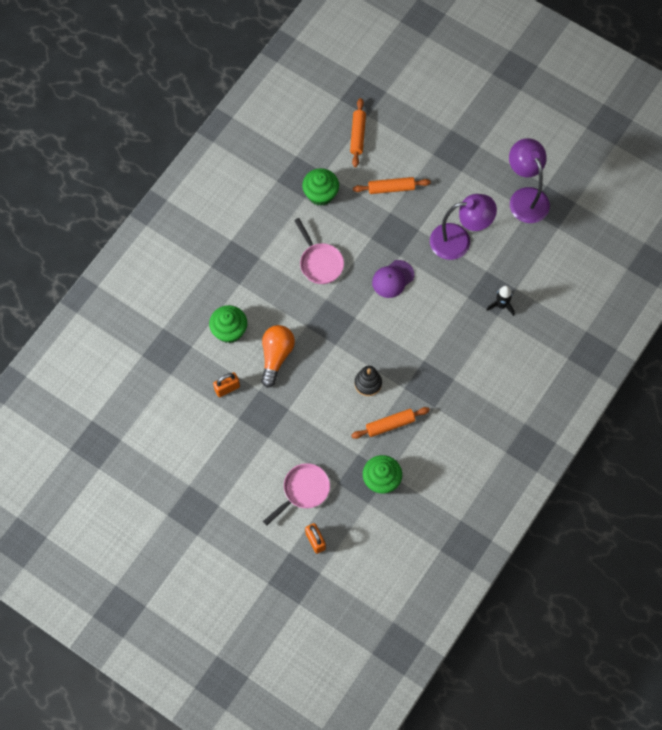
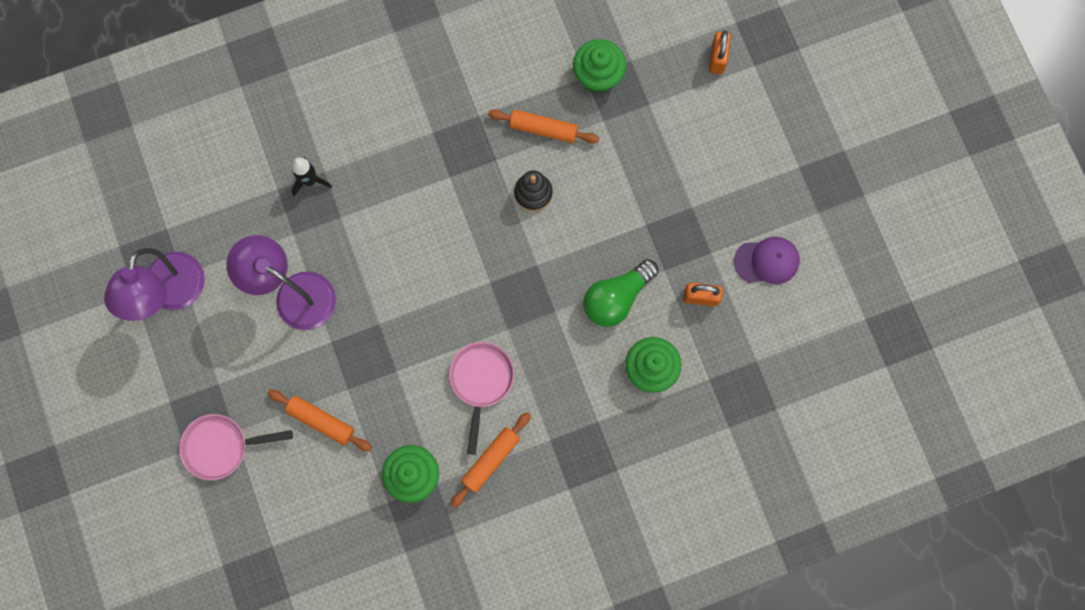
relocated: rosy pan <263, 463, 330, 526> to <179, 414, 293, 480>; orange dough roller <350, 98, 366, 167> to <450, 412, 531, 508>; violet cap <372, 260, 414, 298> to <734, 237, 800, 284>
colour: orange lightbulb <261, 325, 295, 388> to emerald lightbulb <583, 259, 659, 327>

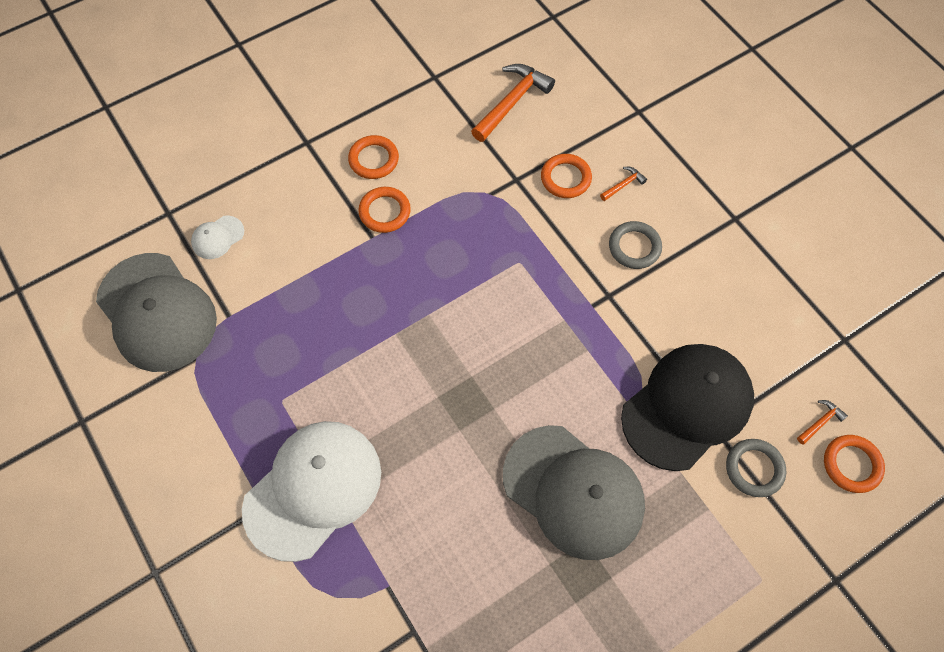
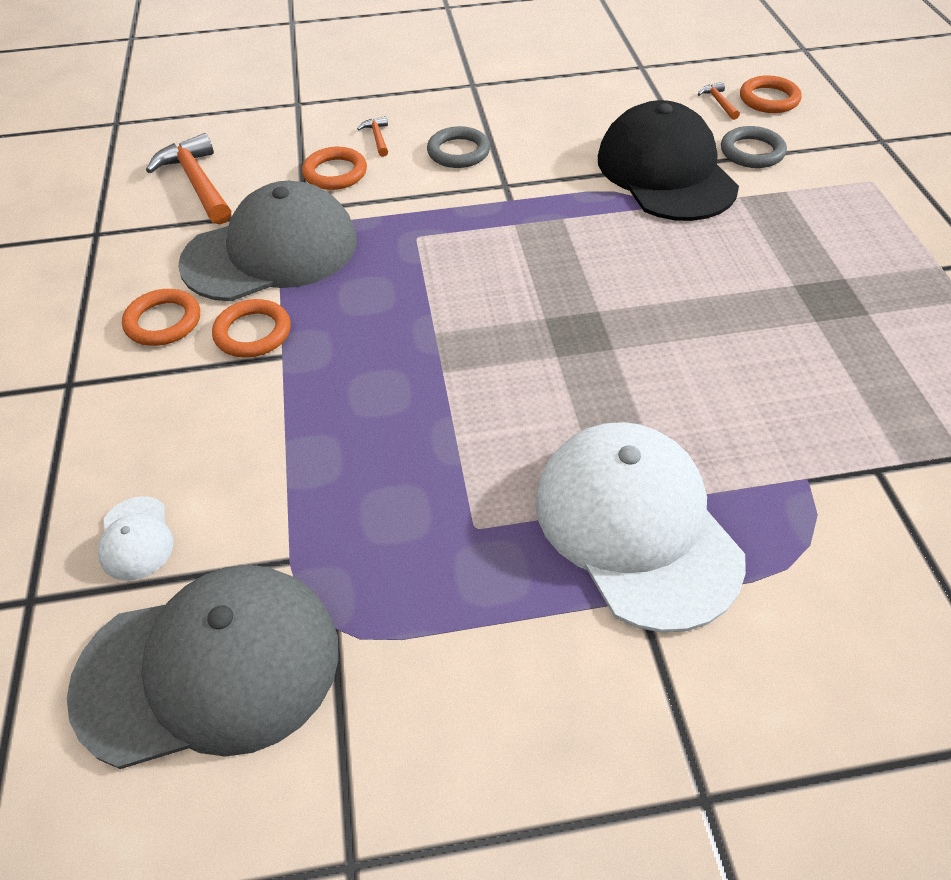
relocated: grey cap <503, 425, 645, 560> to <178, 181, 357, 301>

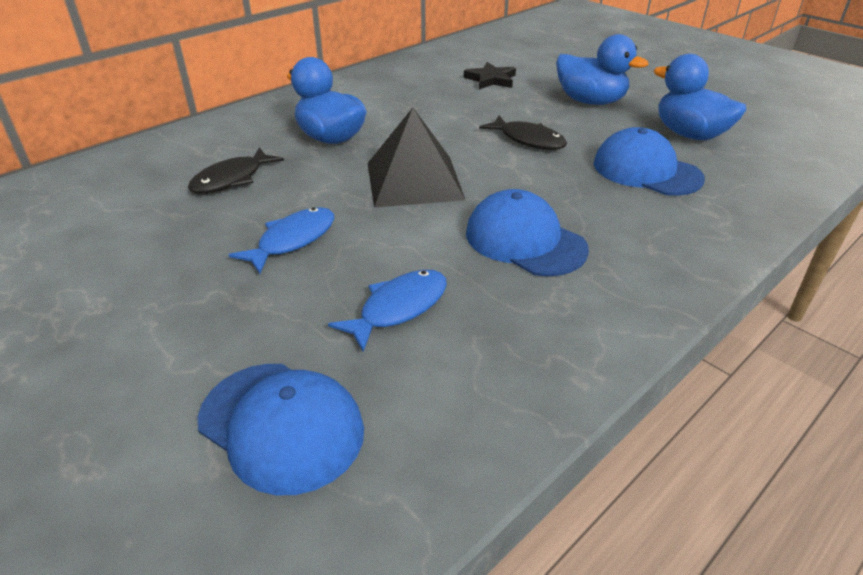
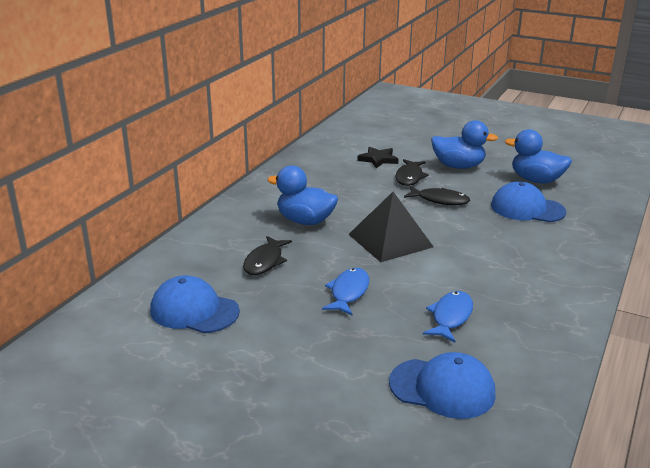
appeared: black fish figure <395, 159, 429, 186>
relocated: cobalt cap <466, 189, 589, 276> to <150, 275, 240, 333>

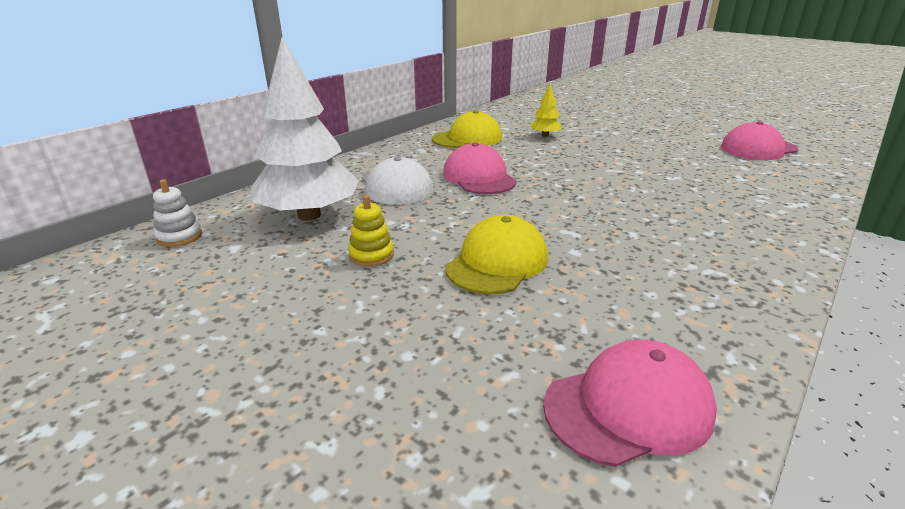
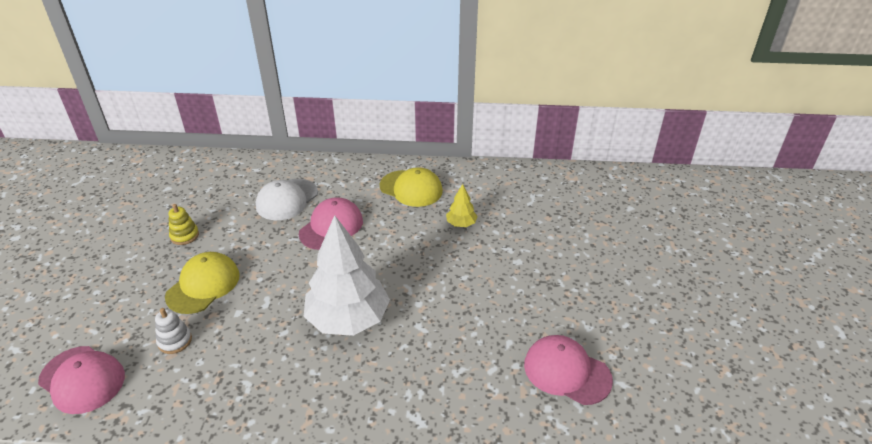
relocated: snow-white ring stacker <153, 179, 202, 247> to <155, 308, 192, 354>; snow-white fir tree <251, 38, 359, 221> to <304, 215, 390, 336>
spun: bright yellow cap <446, 215, 548, 295> = <165, 252, 240, 314> 60 degrees counterclockwise

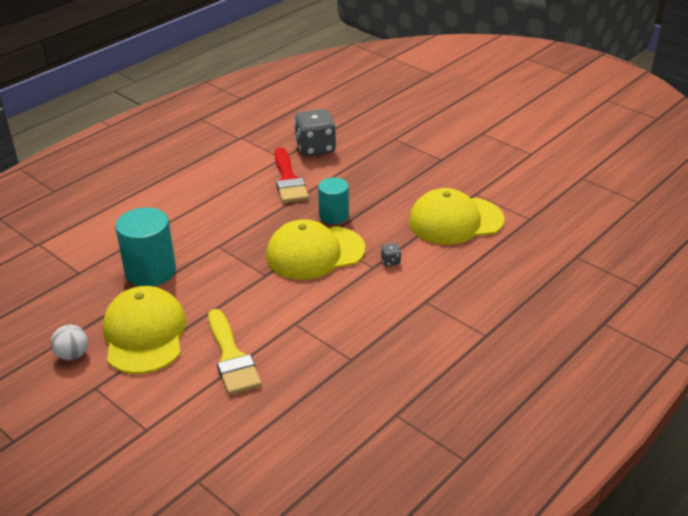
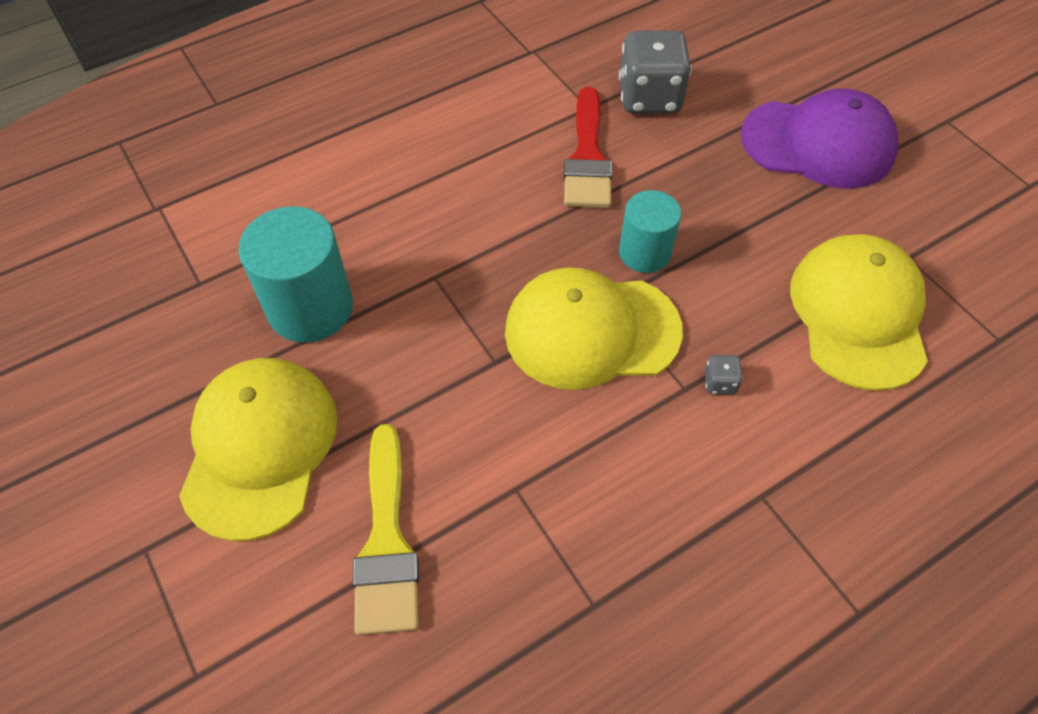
missing: snow-white ball <51, 325, 88, 360>
appeared: violet cap <741, 88, 899, 189>
spun: bright yellow cap <409, 188, 504, 245> = <790, 234, 928, 391> 90 degrees clockwise

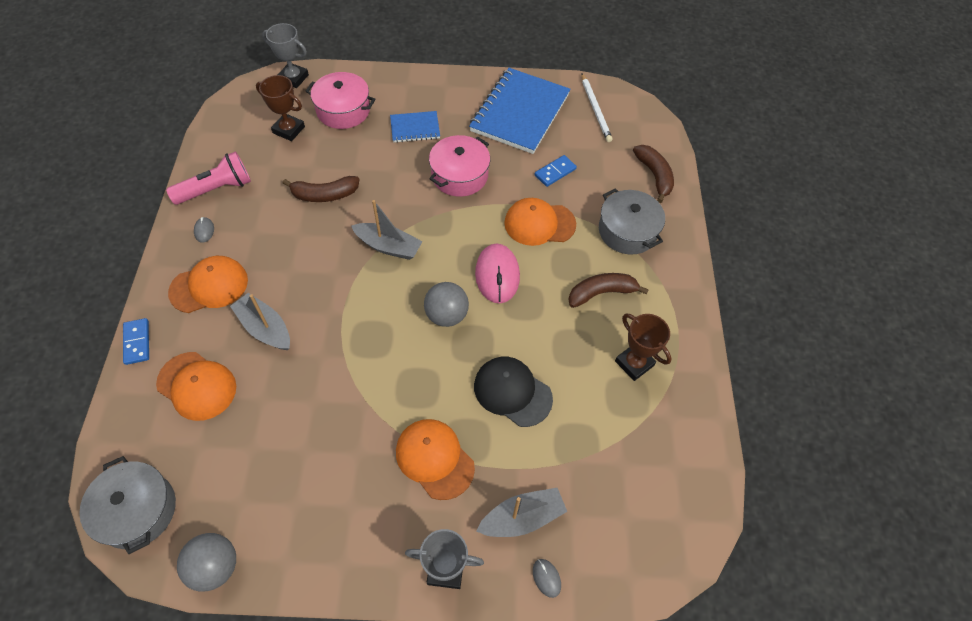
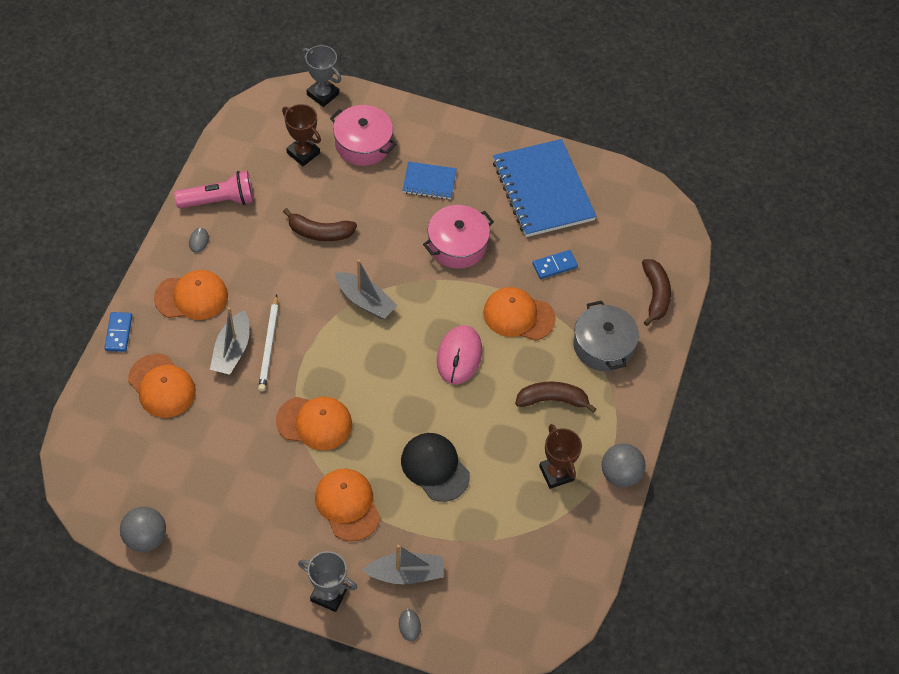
missing: grey cooking pot <79, 456, 176, 554>
appeared: orange cap <276, 397, 352, 450>
relocated: snow-white wooden pencil <582, 74, 612, 142> to <258, 294, 278, 392>; grey ball <424, 282, 469, 327> to <602, 443, 646, 487>
spun: grey toy boat <230, 293, 290, 350> = <210, 307, 249, 375> 135 degrees counterclockwise; cobalt notebook <469, 68, 570, 154> = <493, 139, 597, 237> 60 degrees counterclockwise

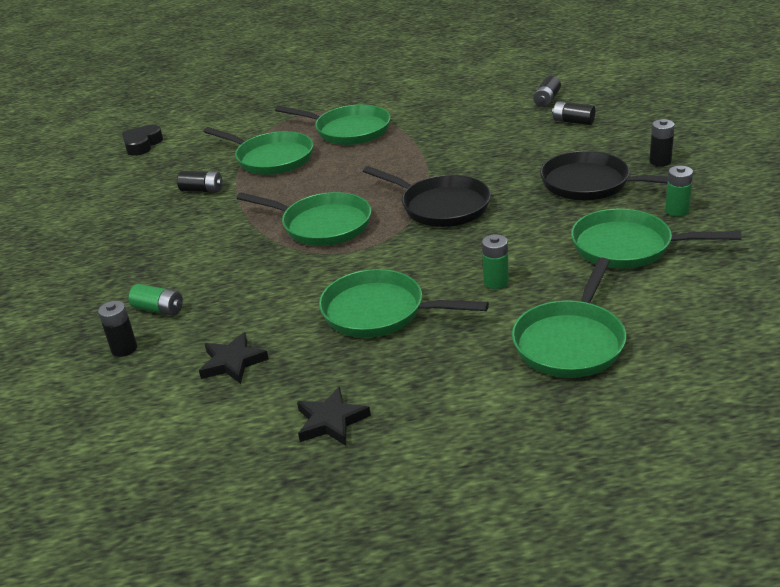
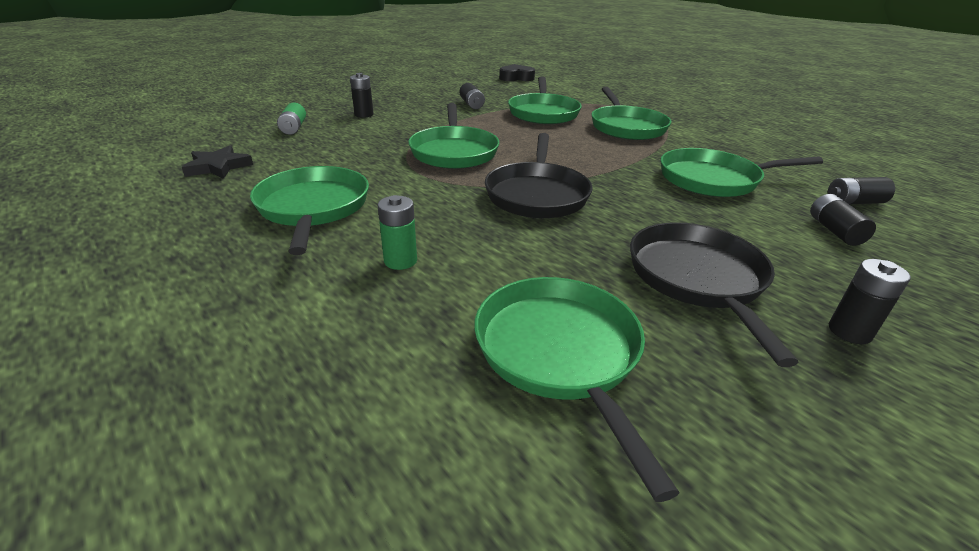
missing: black star <297, 387, 371, 446>; emerald power cell <665, 166, 693, 217>
relocated: black power cell <98, 301, 137, 357> to <350, 73, 374, 118>; emerald pan <512, 257, 626, 378> to <660, 148, 823, 197>

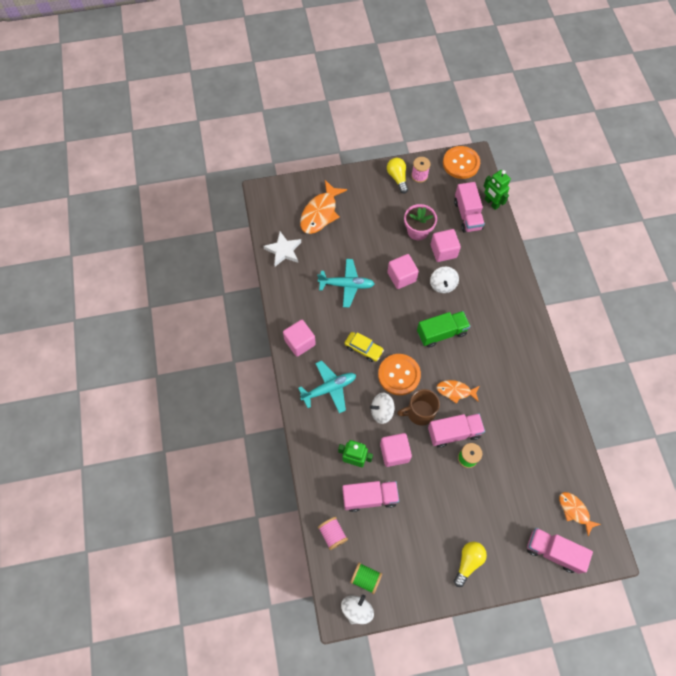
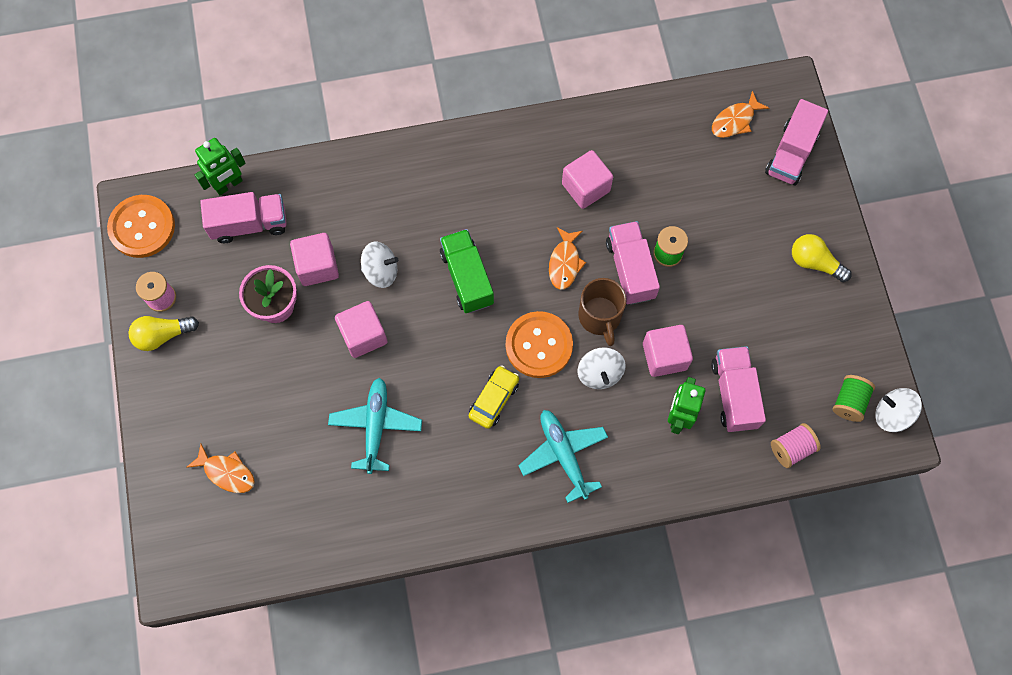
missing: snow-white star <263, 232, 301, 267>
relocated: rosy solid cube <283, 320, 316, 357> to <562, 150, 613, 209>
size: orange fish figure <300, 180, 347, 234> = <186, 444, 255, 493> x0.59

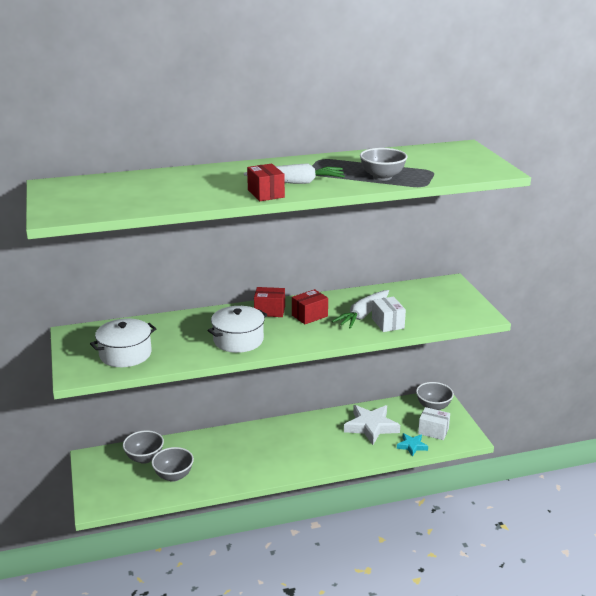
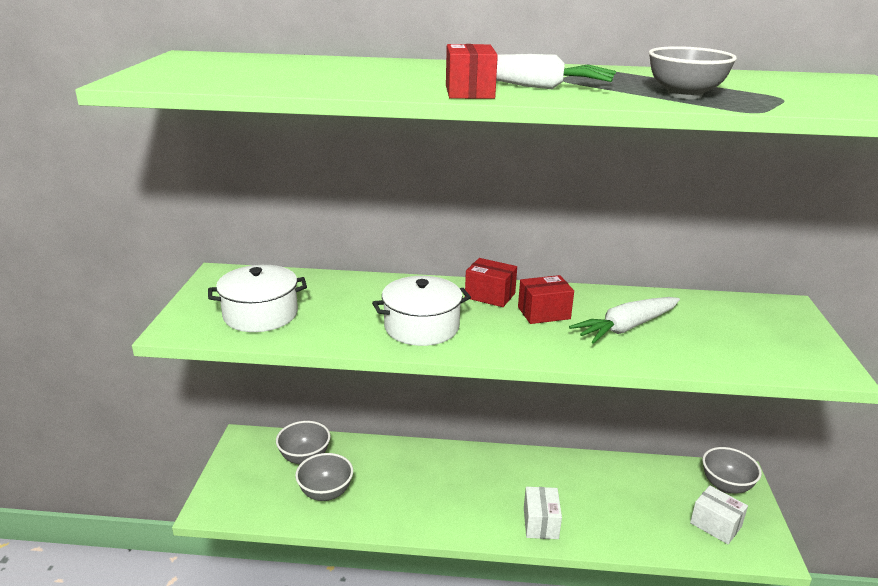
missing: snow-white star <344, 405, 400, 445>; aqua star <397, 433, 428, 457>
relocated: snow-white package <372, 297, 406, 332> to <524, 487, 562, 539>

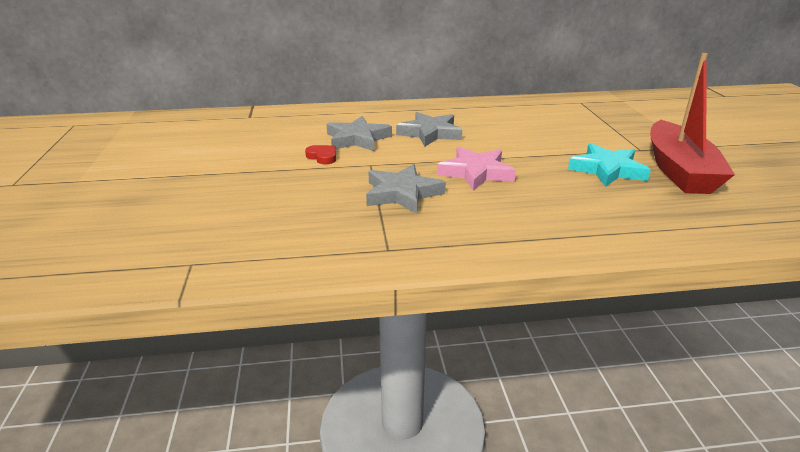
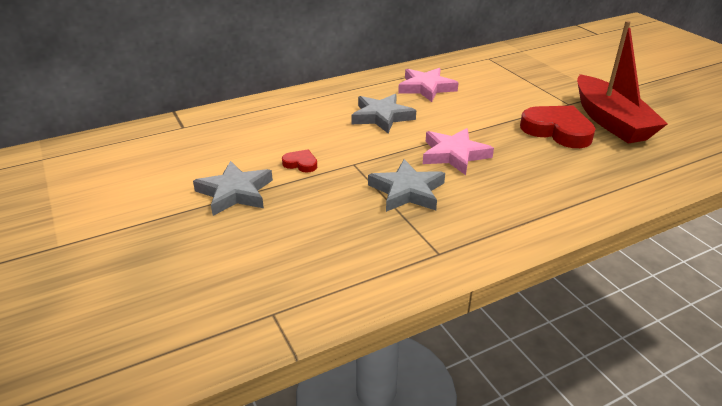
appeared: rosy star <398, 68, 459, 102>
relocated: grey star <327, 116, 392, 151> to <193, 161, 273, 216>
exchanged: aqua star <568, 143, 651, 187> to crimson heart shape <520, 106, 595, 148>

